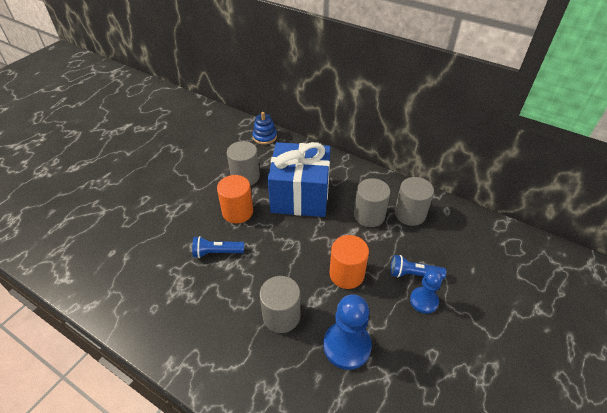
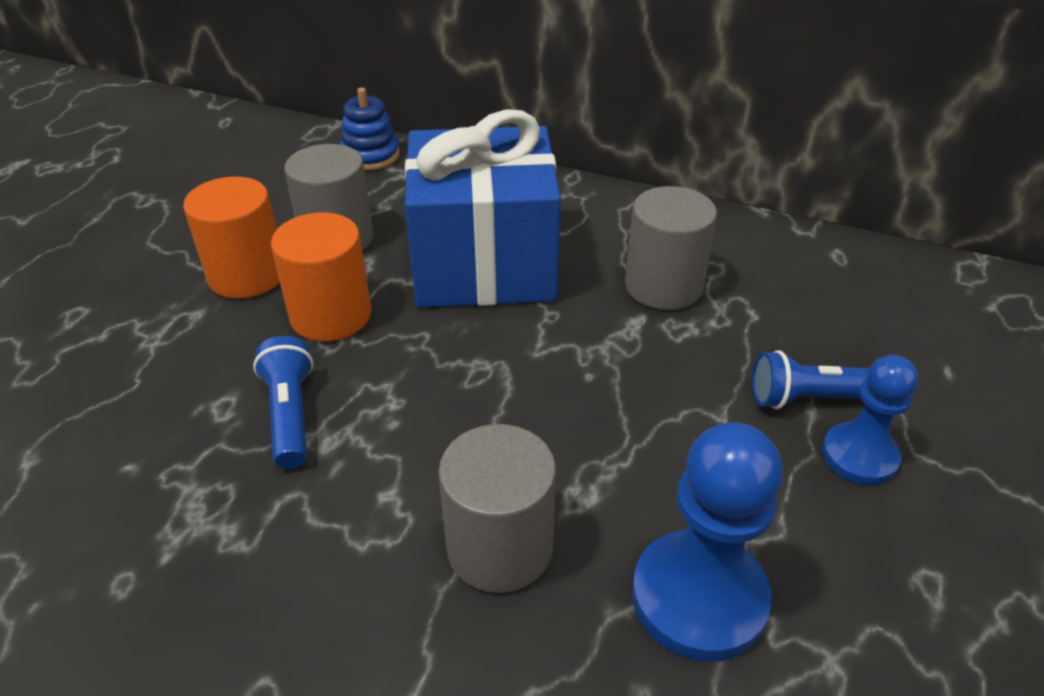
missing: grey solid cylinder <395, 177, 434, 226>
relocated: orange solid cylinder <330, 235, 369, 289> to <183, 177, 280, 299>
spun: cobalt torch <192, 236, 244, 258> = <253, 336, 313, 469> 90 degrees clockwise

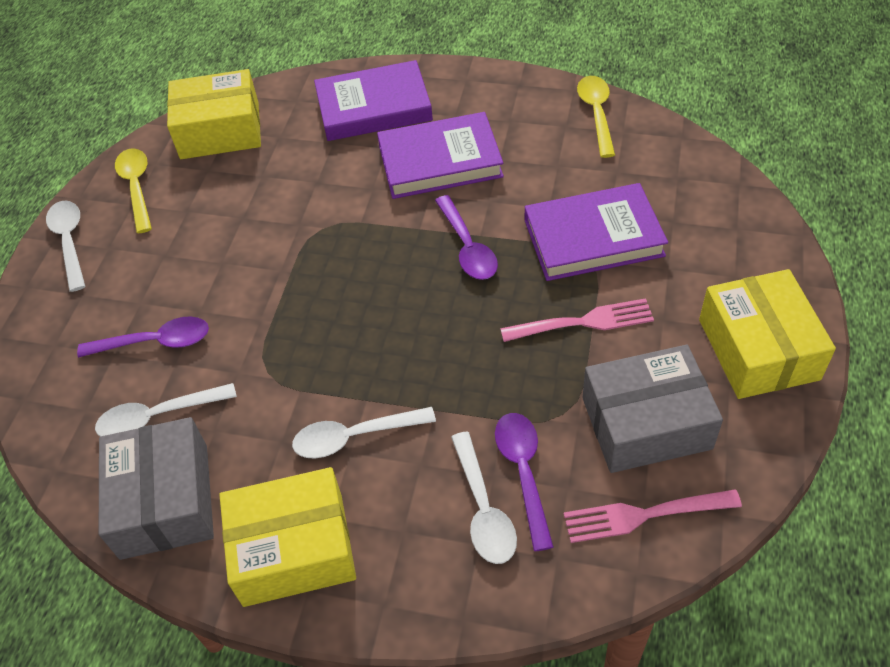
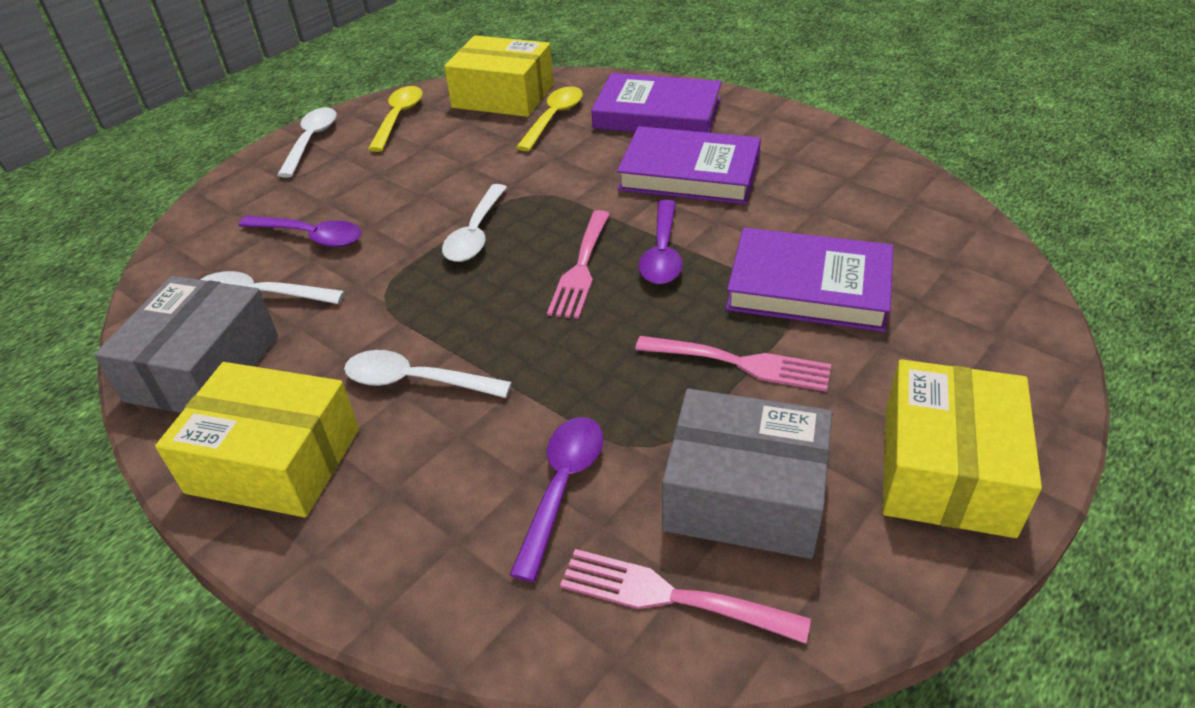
appeared: rosy table fork <547, 210, 610, 319>
relocated: snow-white teaspoon <451, 432, 517, 564> to <442, 184, 507, 262>; bright yellow teaspoon <577, 76, 615, 158> to <516, 86, 583, 151>

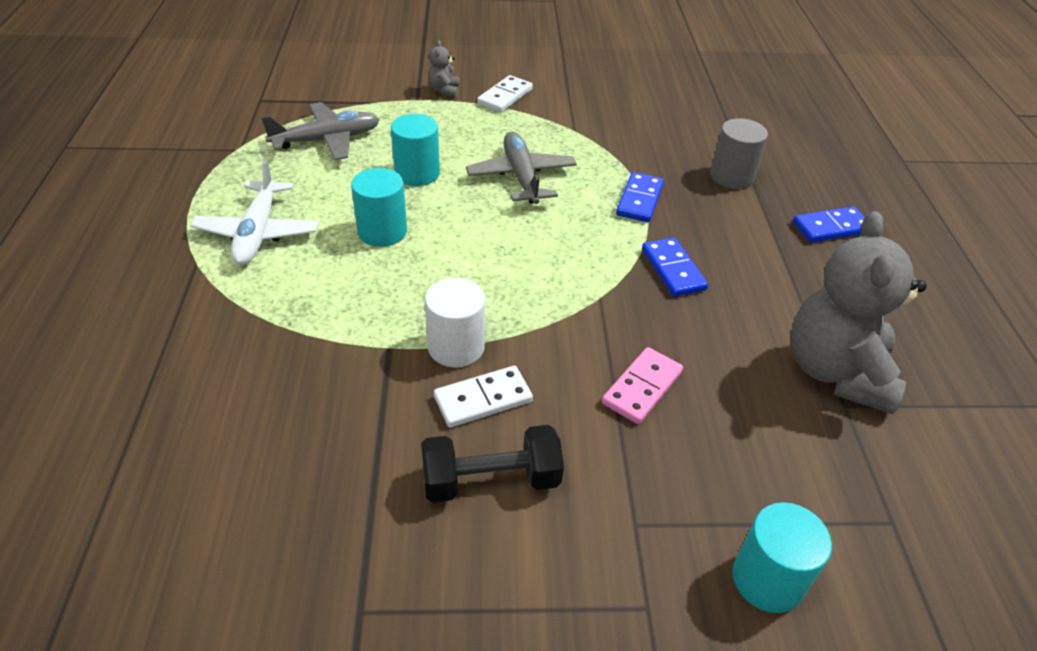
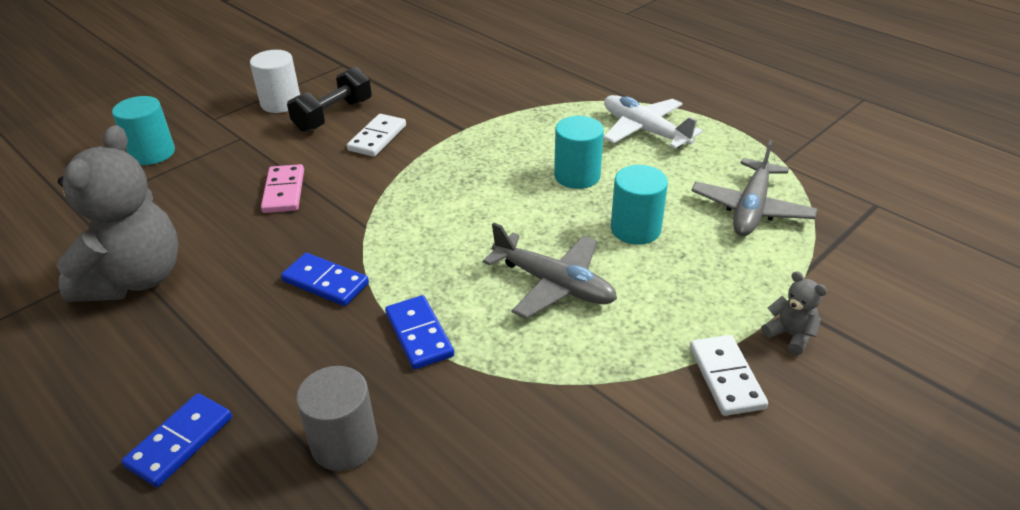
relocated: snow-white solid cylinder <425, 278, 485, 368> to <250, 50, 300, 113>
spun: grey teddy <791, 211, 927, 414> = <56, 125, 178, 302> 45 degrees clockwise

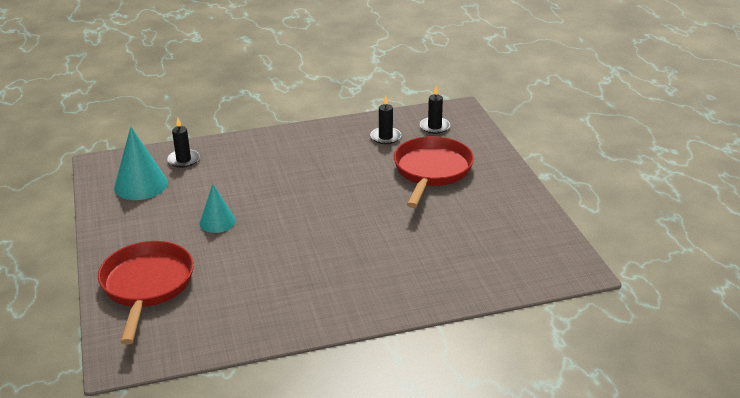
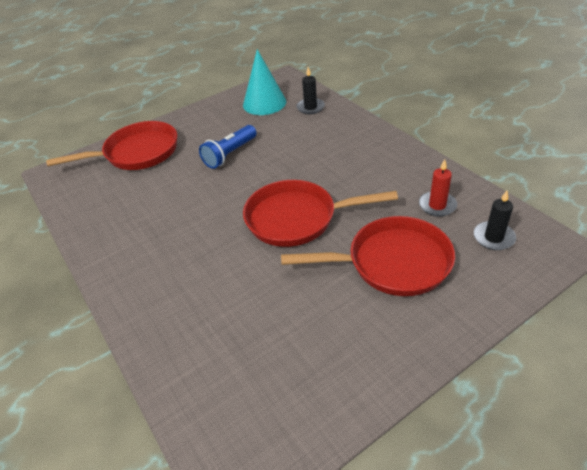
appeared: crimson pan <243, 180, 398, 247>
exchanged: aqua cone shape <199, 184, 236, 233> to cobalt torch <199, 125, 257, 169>
colour: black candle <370, 95, 401, 144> to crimson candle <419, 159, 457, 217>

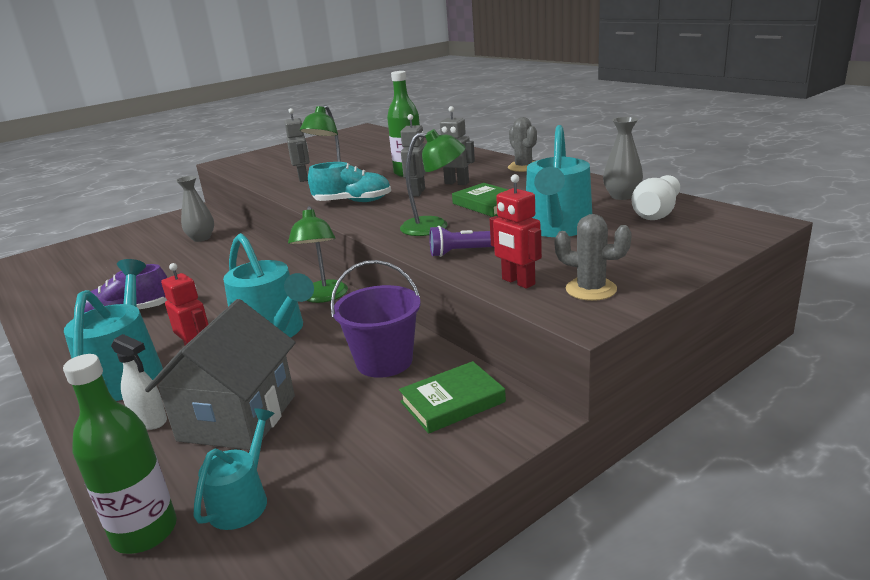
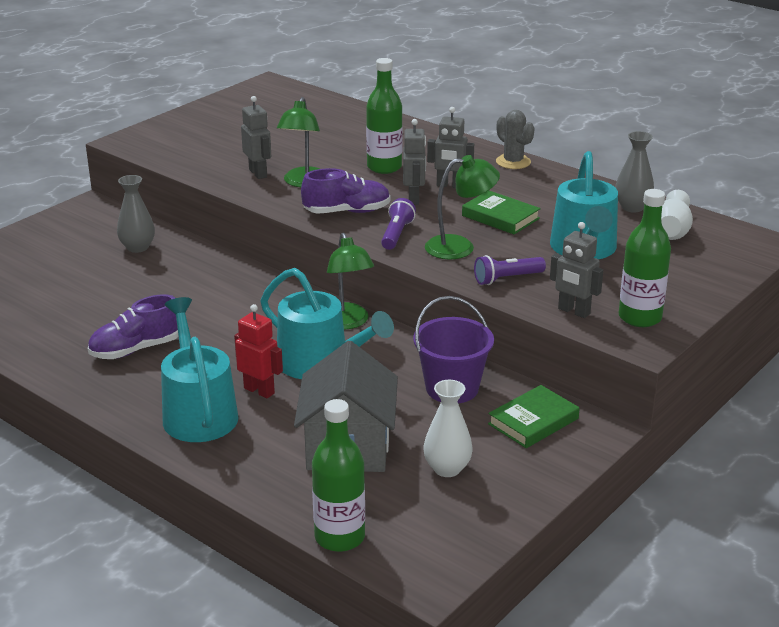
missing: snow-white spray bottle <111, 334, 167, 430>; aqua watering pot <193, 408, 275, 530>
appeared: violet torch <381, 198, 416, 250>; snow-white vase <423, 380, 473, 477>
exchanged: grey cactus <555, 214, 632, 301> to emerald bottle <619, 189, 671, 327>
colour: aqua shoe <308, 162, 391, 202> to violet shoe <301, 168, 390, 214>; crimson robot figure <490, 174, 542, 289> to grey robot figure <550, 222, 603, 318>

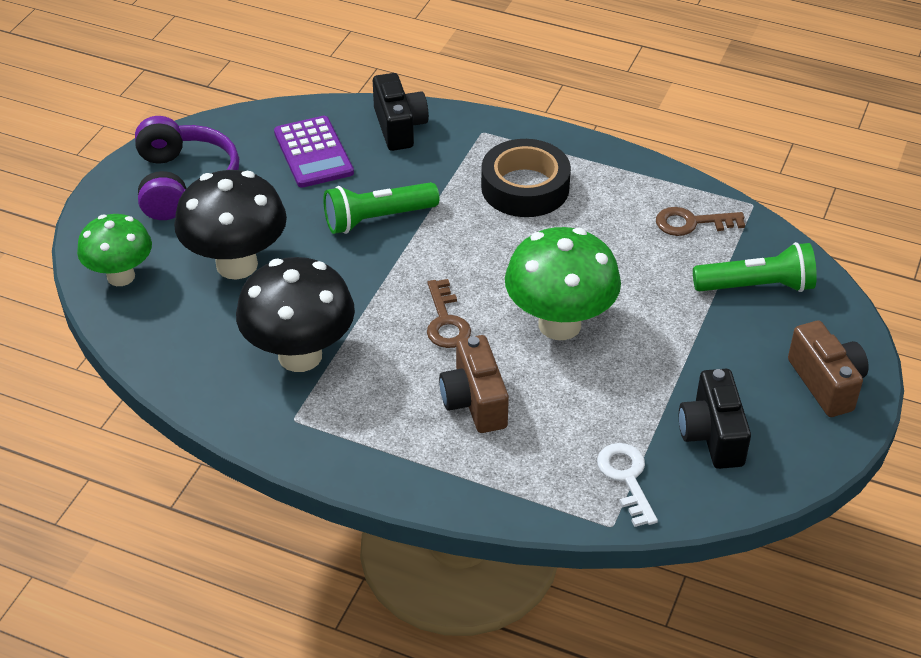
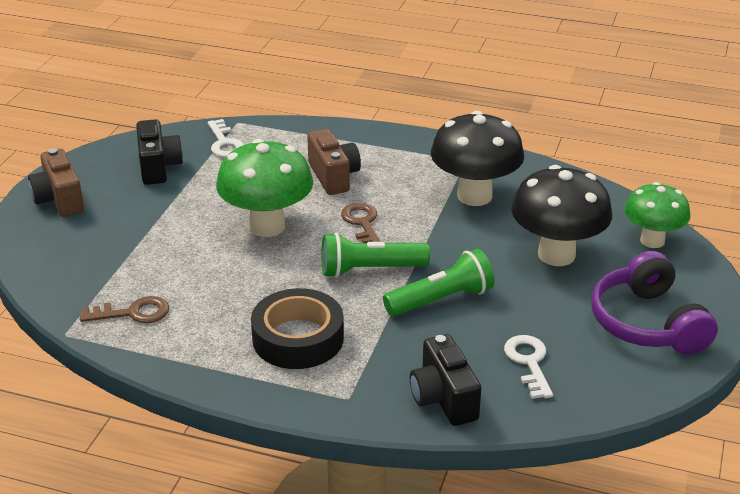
relocated: emerald torch <693, 242, 817, 292> to <322, 233, 430, 278>
exchanged: violet pocket calculator <274, 116, 354, 188> to snow-white key <504, 335, 553, 399>

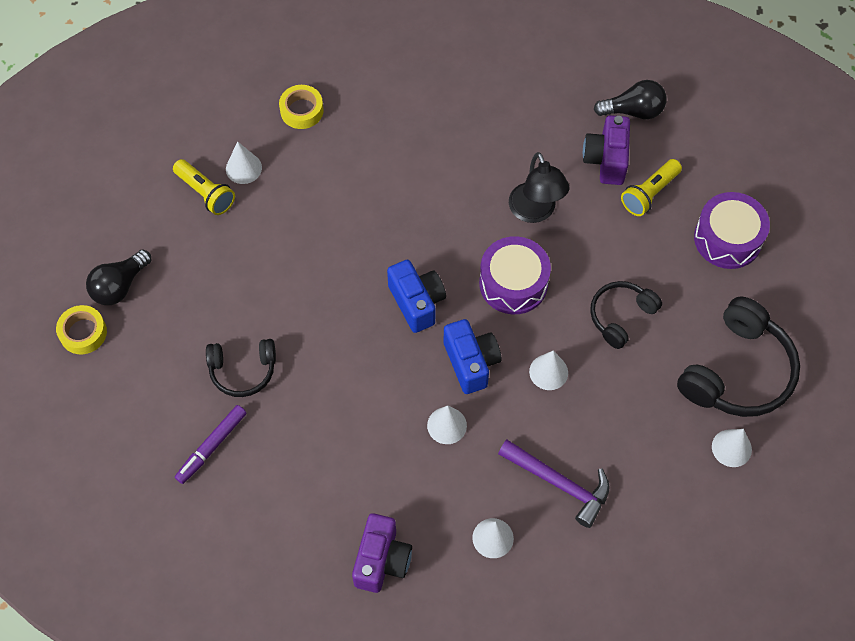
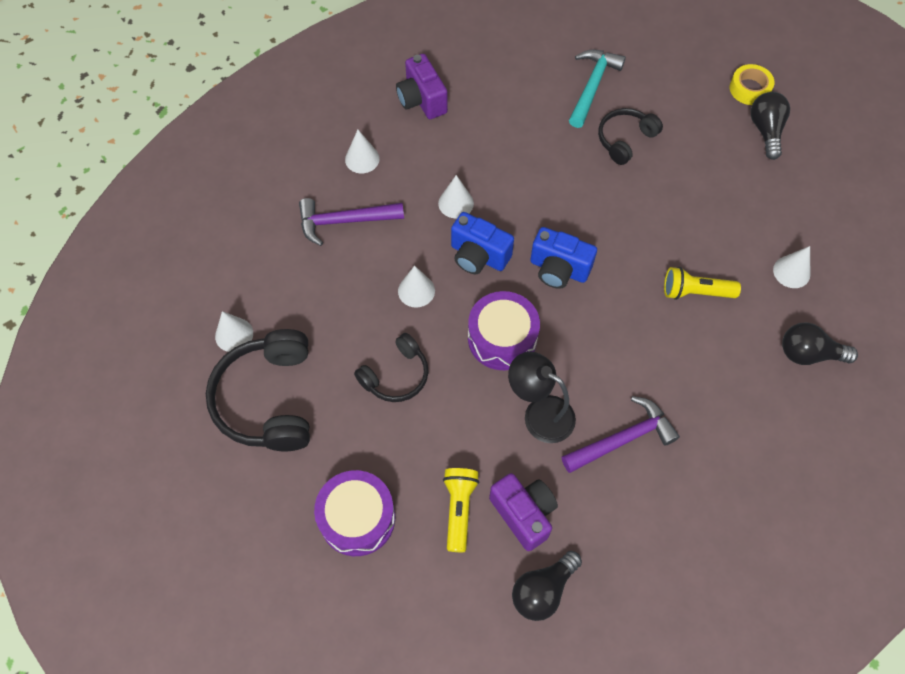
appeared: violet carpenter's hammer <562, 396, 680, 473>
relocated: bright yellow torch <173, 159, 235, 215> to <664, 267, 741, 300>
exchanged: violet marker pen <175, 405, 246, 484> to aqua carpenter's hammer <569, 50, 626, 128>; bright yellow sticky tape <279, 85, 324, 129> to black lightbulb <782, 322, 858, 365>
spun: black over-ear headphones <590, 281, 662, 349> = <354, 333, 429, 402> 45 degrees clockwise

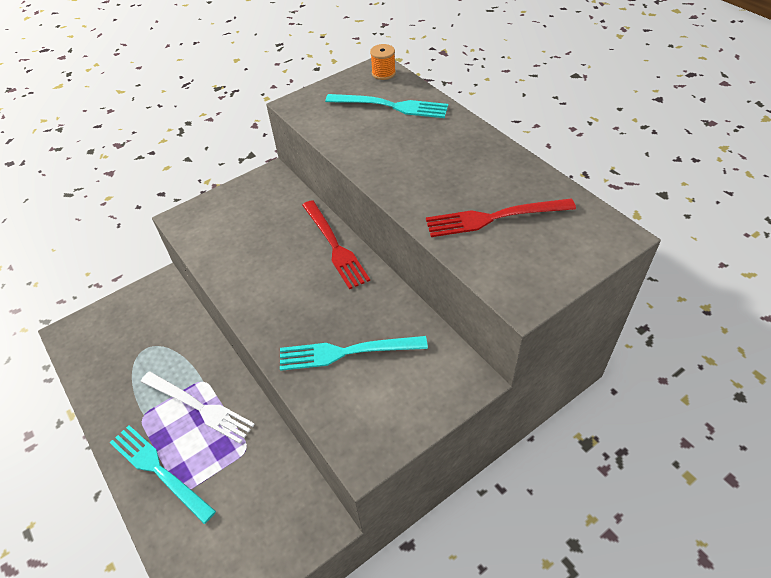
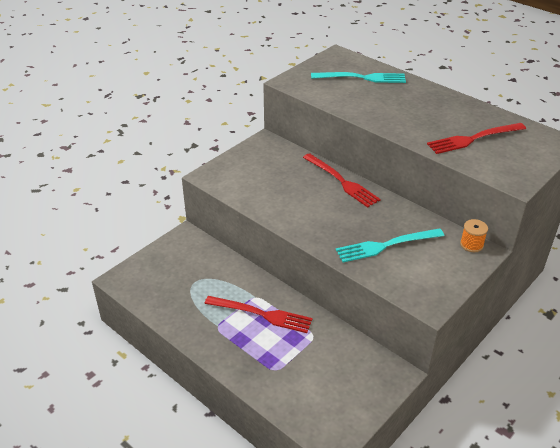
missing: aqua table fork <109, 425, 216, 524>
relocated: orange bobbin <370, 44, 396, 80> to <460, 219, 488, 252>
colour: snow-white table fork <141, 372, 255, 444> to crimson table fork <204, 296, 312, 333>

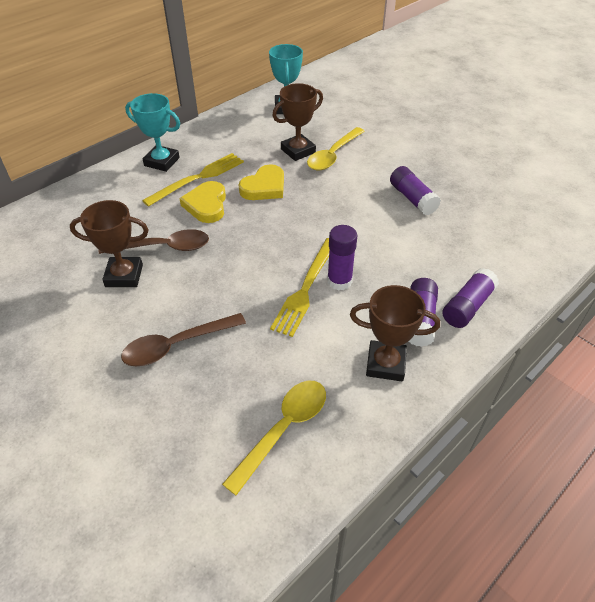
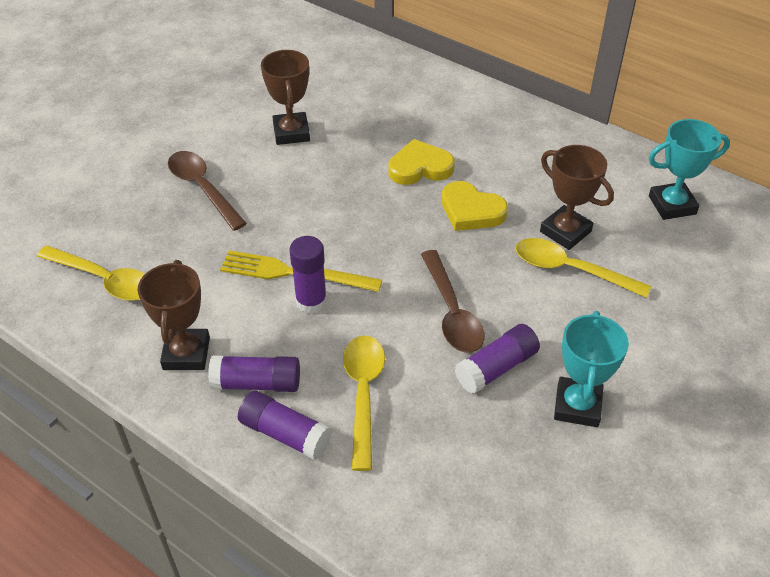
missing: bright yellow table fork <142, 153, 244, 207>
appeared: bright yellow teaspoon <343, 335, 385, 471>
relocated: russet teaspoon <99, 229, 209, 254> to <421, 250, 485, 353>; aqua trophy <125, 93, 180, 172> to <554, 311, 629, 427>

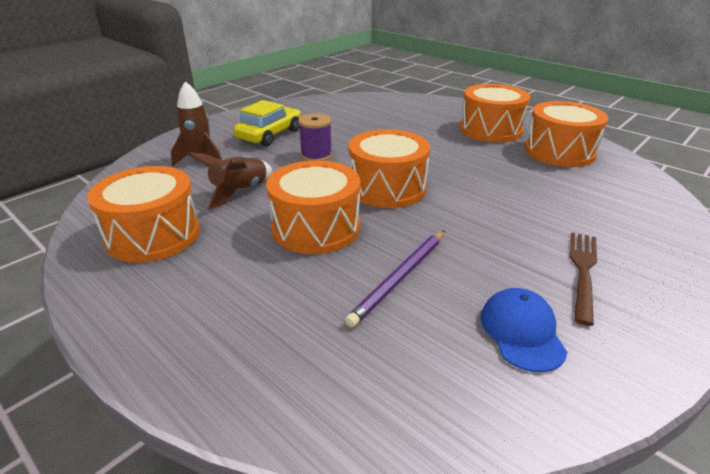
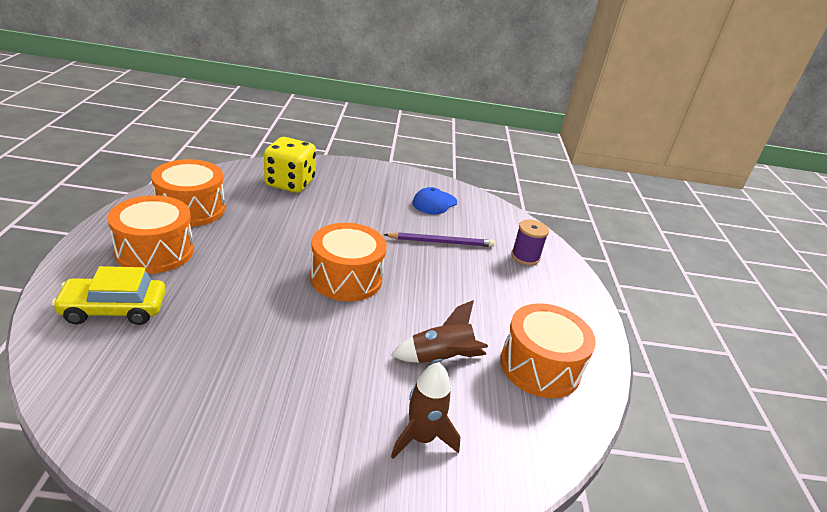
missing: orange snare drum <266, 160, 360, 254>; russet table fork <570, 232, 597, 326>
appeared: bright yellow die <264, 137, 316, 193>
relocated: bright yellow toy car <233, 100, 301, 146> to <52, 266, 166, 325>; violet bobbin <298, 113, 332, 161> to <511, 219, 549, 265>

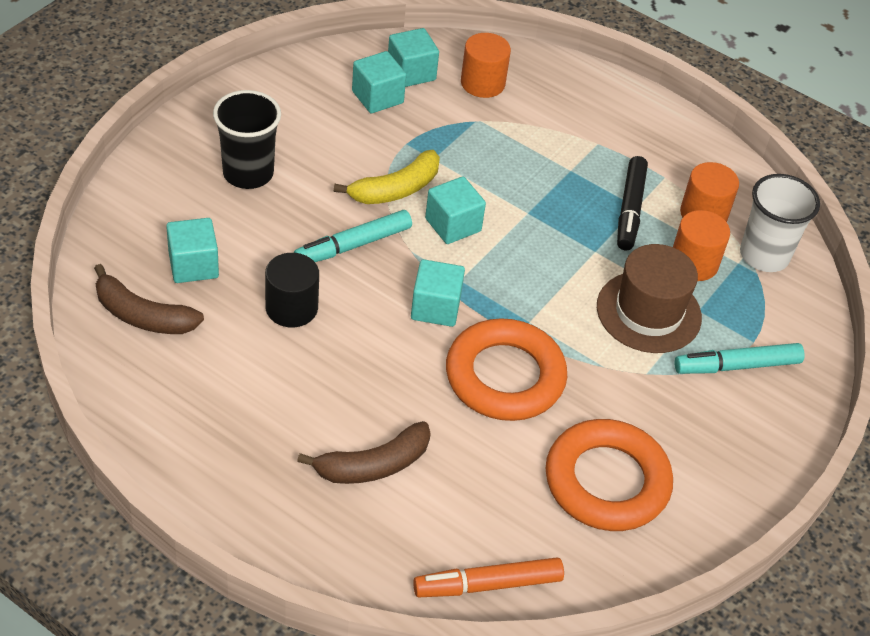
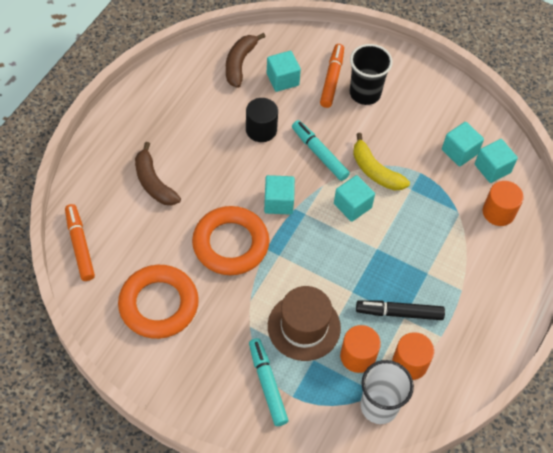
appeared: orange marker pen <320, 44, 344, 108>

